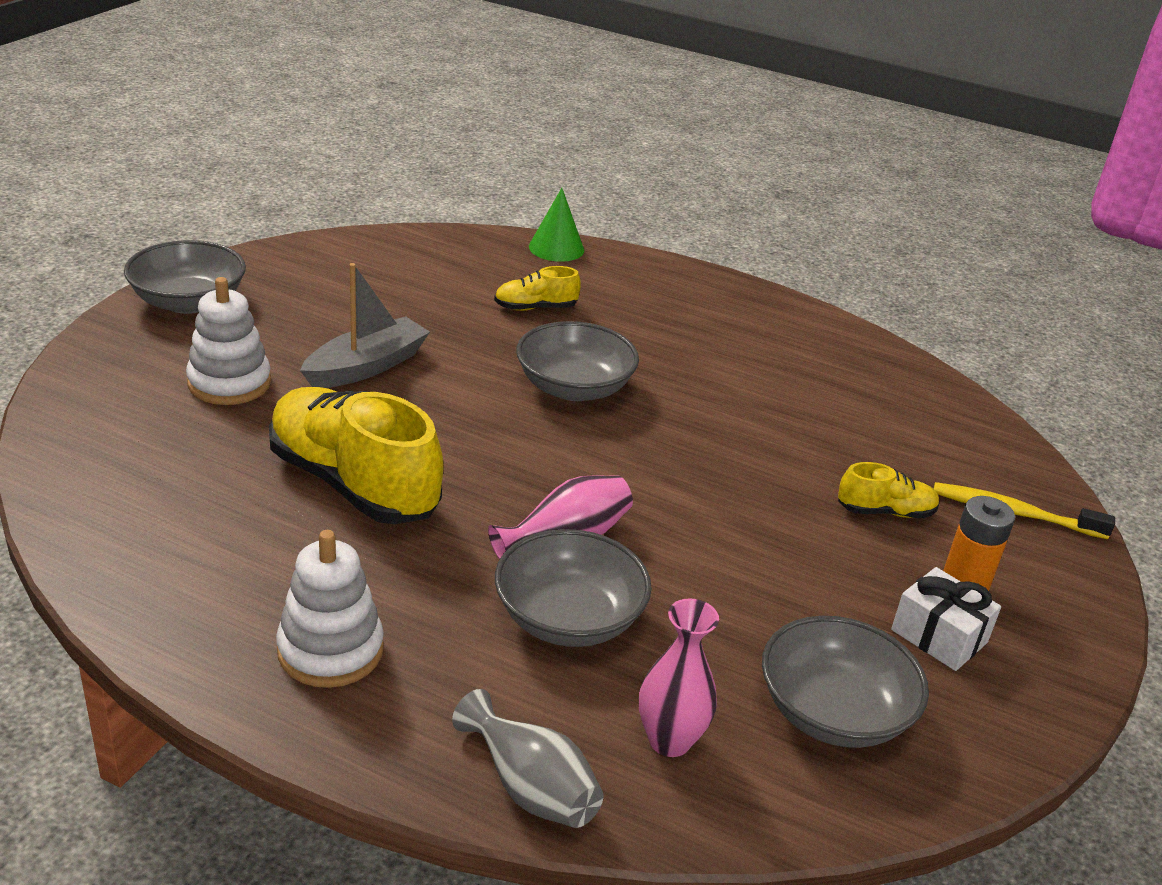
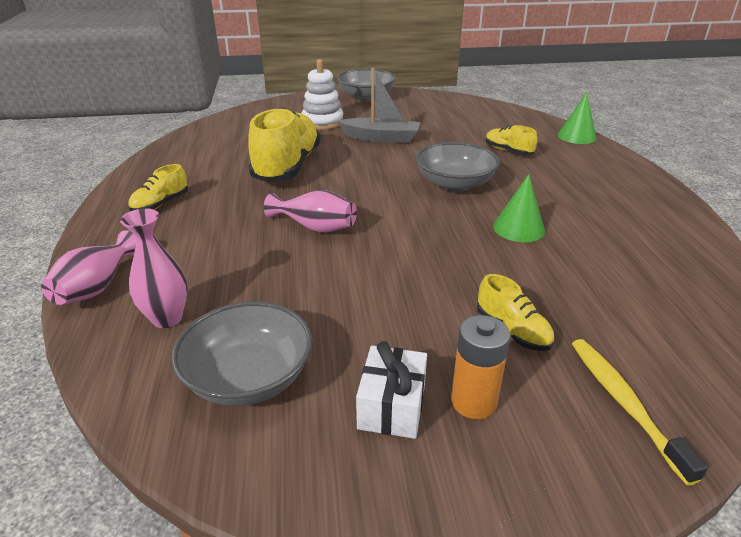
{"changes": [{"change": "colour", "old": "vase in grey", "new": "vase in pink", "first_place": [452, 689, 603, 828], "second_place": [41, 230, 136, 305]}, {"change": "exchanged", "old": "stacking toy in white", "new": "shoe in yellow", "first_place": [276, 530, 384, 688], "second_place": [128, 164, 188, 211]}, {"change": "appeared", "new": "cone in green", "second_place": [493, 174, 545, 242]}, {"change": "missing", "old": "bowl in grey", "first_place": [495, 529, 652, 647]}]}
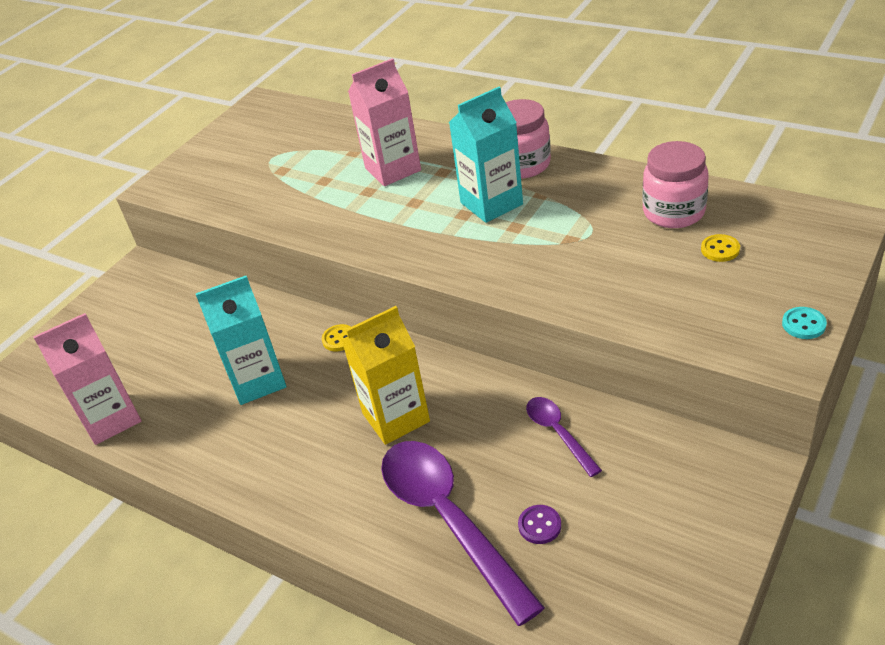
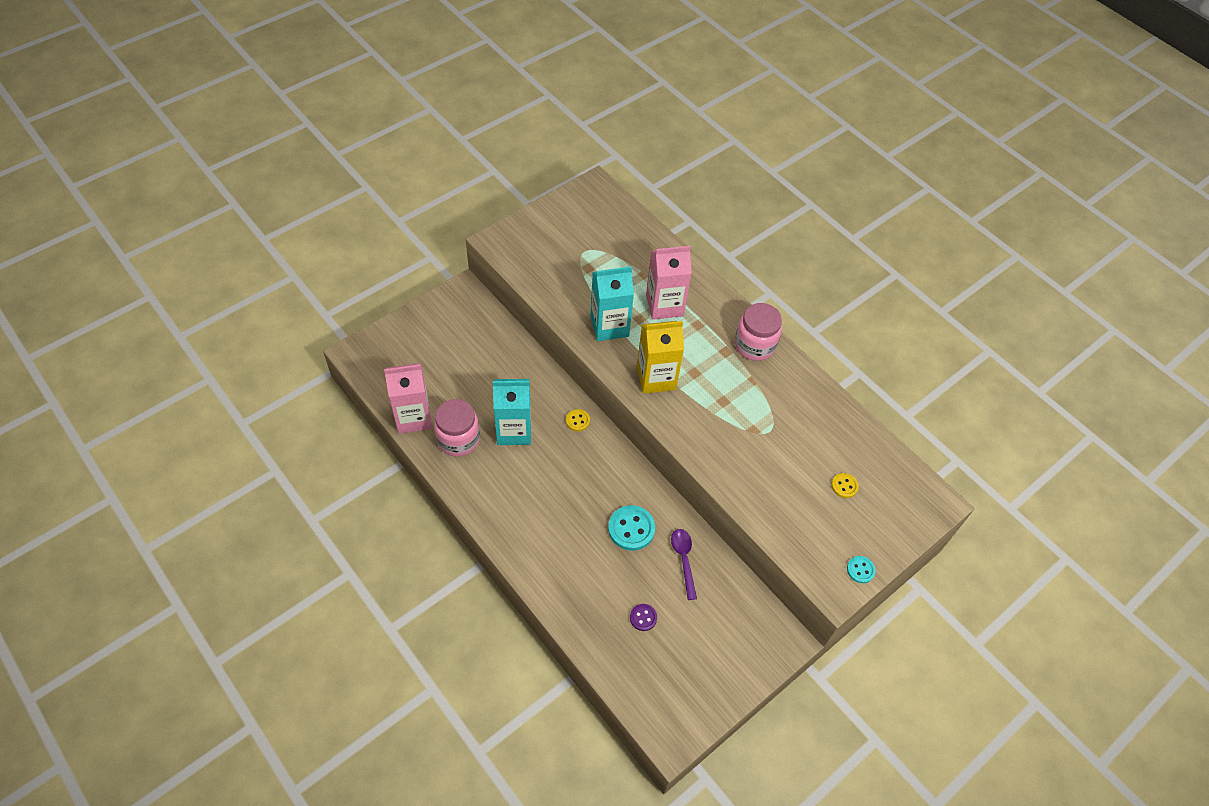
{"changes": [{"change": "relocated", "old": "jar in pink", "first_place": [642, 141, 709, 228], "second_place": [434, 399, 480, 457]}, {"change": "relocated", "old": "carton in turquoise", "first_place": [449, 87, 523, 223], "second_place": [590, 266, 634, 341]}, {"change": "appeared", "new": "button in turquoise", "second_place": [608, 505, 655, 551]}, {"change": "relocated", "old": "carton in yellow", "first_place": [341, 306, 430, 445], "second_place": [637, 321, 684, 394]}, {"change": "missing", "old": "spoon in purple", "first_place": [381, 441, 545, 626]}]}
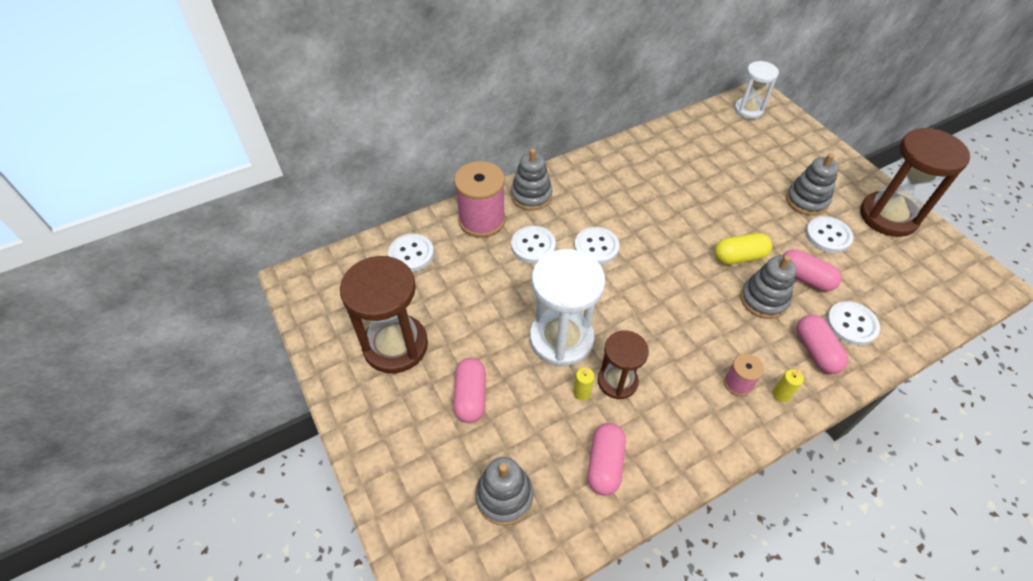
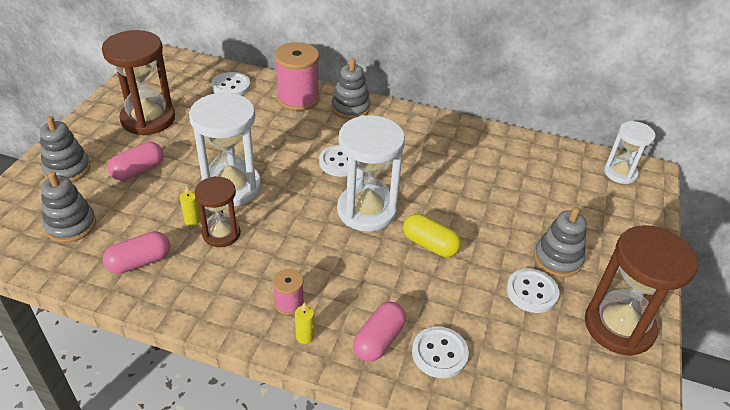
{"changes": [{"change": "relocated", "old": "stacking toy in grey", "first_place": [740, 255, 797, 319], "second_place": [40, 116, 91, 182]}, {"change": "appeared", "new": "hourglass in white", "second_place": [337, 115, 405, 232]}, {"change": "missing", "old": "button in white", "first_place": [511, 226, 556, 263]}, {"change": "missing", "old": "capsule in pink", "first_place": [782, 249, 842, 291]}]}
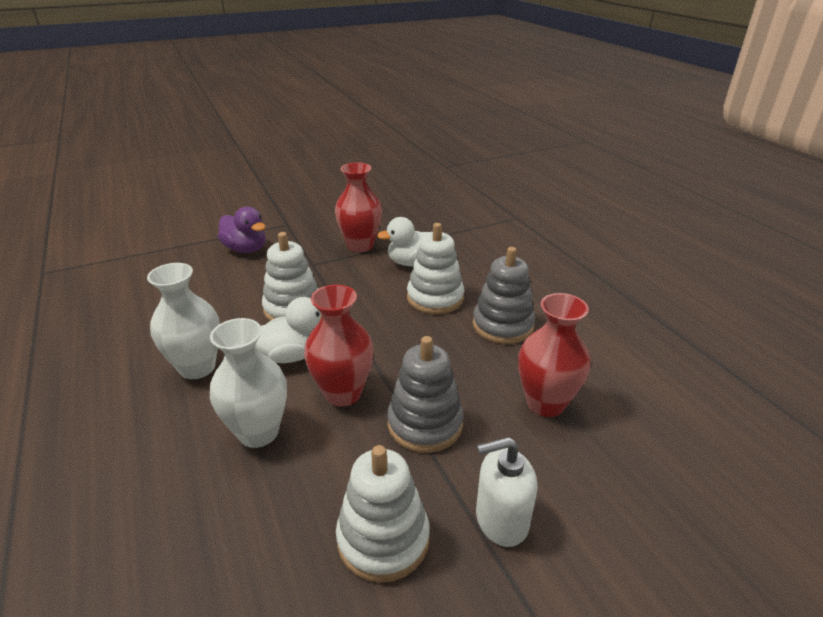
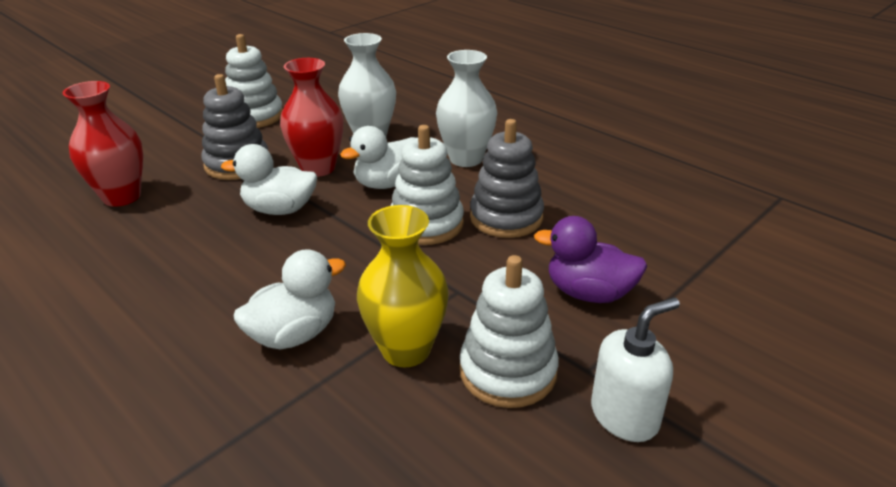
{"changes": [{"change": "appeared", "new": "duck in white", "second_place": [221, 144, 317, 215]}, {"change": "colour", "old": "vase in red", "new": "vase in yellow", "first_place": [335, 163, 382, 252], "second_place": [357, 205, 449, 368]}, {"change": "relocated", "old": "stacking toy in white", "first_place": [407, 223, 464, 314], "second_place": [460, 255, 559, 408]}, {"change": "relocated", "old": "stacking toy in grey", "first_place": [473, 247, 535, 344], "second_place": [470, 119, 544, 238]}, {"change": "relocated", "old": "soap dispenser in white", "first_place": [476, 437, 537, 547], "second_place": [591, 297, 680, 442]}]}
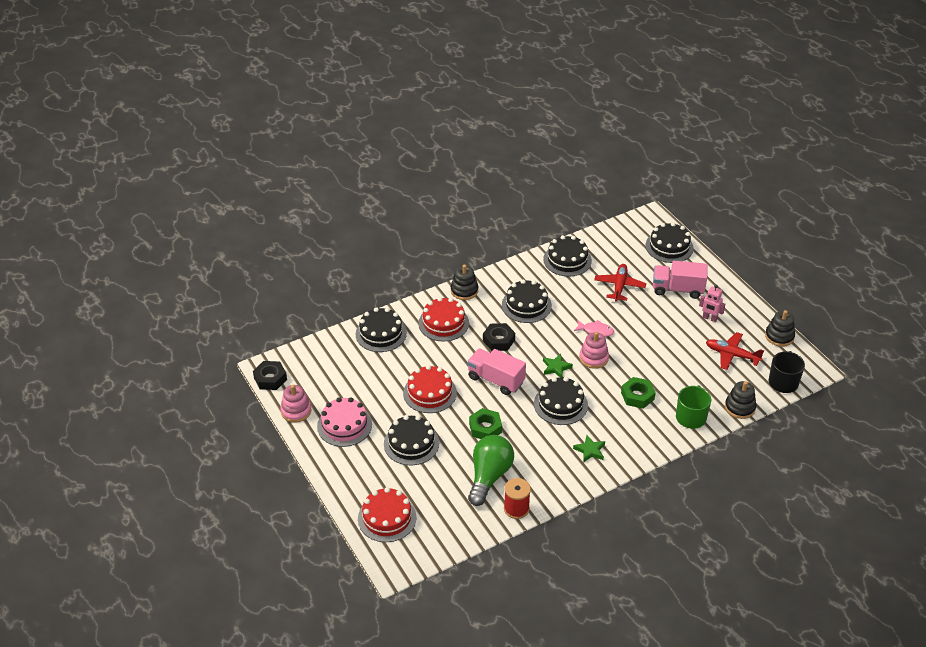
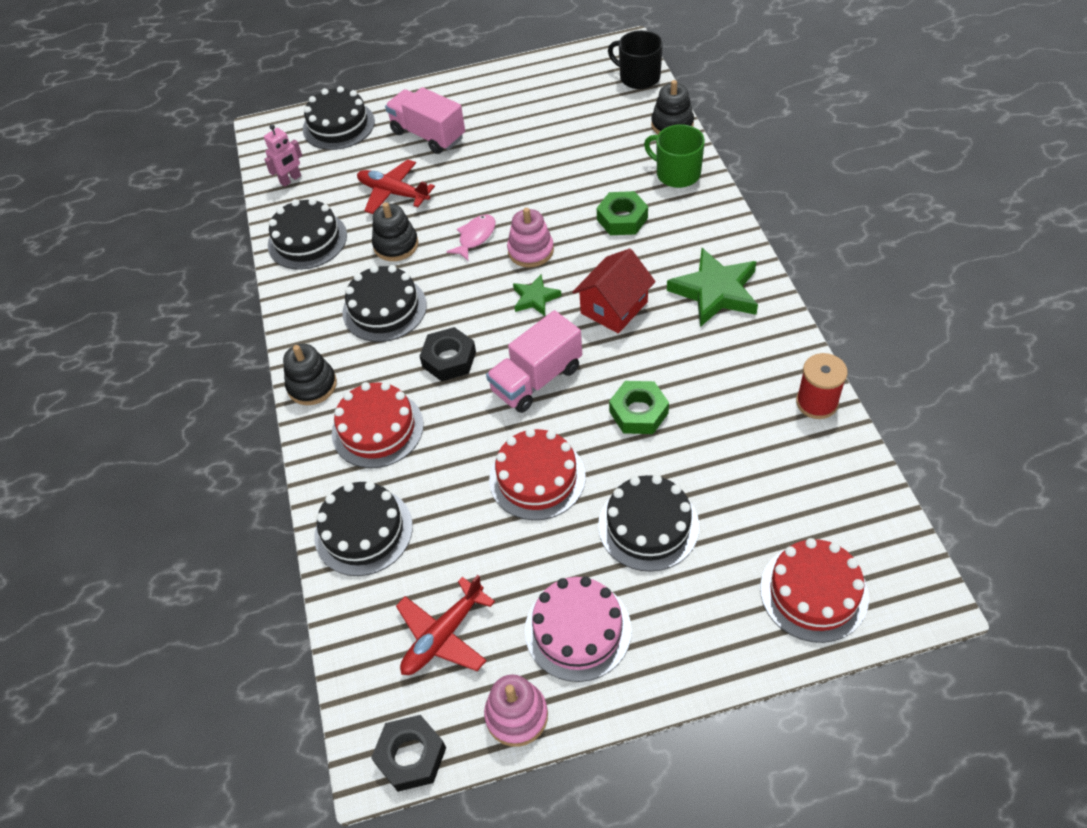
{"changes": [{"change": "relocated", "old": "robot in pink", "first_place": [699, 285, 725, 322], "second_place": [264, 124, 302, 187]}, {"change": "relocated", "old": "stacking toy in black", "first_place": [765, 310, 795, 347], "second_place": [372, 202, 418, 261]}, {"change": "spun", "old": "truck in pink", "first_place": [653, 261, 708, 299], "second_place": [385, 87, 465, 154], "degrees": 105}, {"change": "relocated", "old": "plane in red", "first_place": [706, 332, 764, 370], "second_place": [396, 575, 495, 675]}, {"change": "exchanged", "old": "cake in black", "new": "house in red", "first_place": [534, 377, 588, 425], "second_place": [572, 248, 656, 333]}, {"change": "size", "old": "star in green", "first_place": [573, 435, 605, 463], "second_place": [667, 248, 758, 327], "factor": 1.84}, {"change": "missing", "old": "light bulb in green", "first_place": [468, 435, 514, 506]}]}
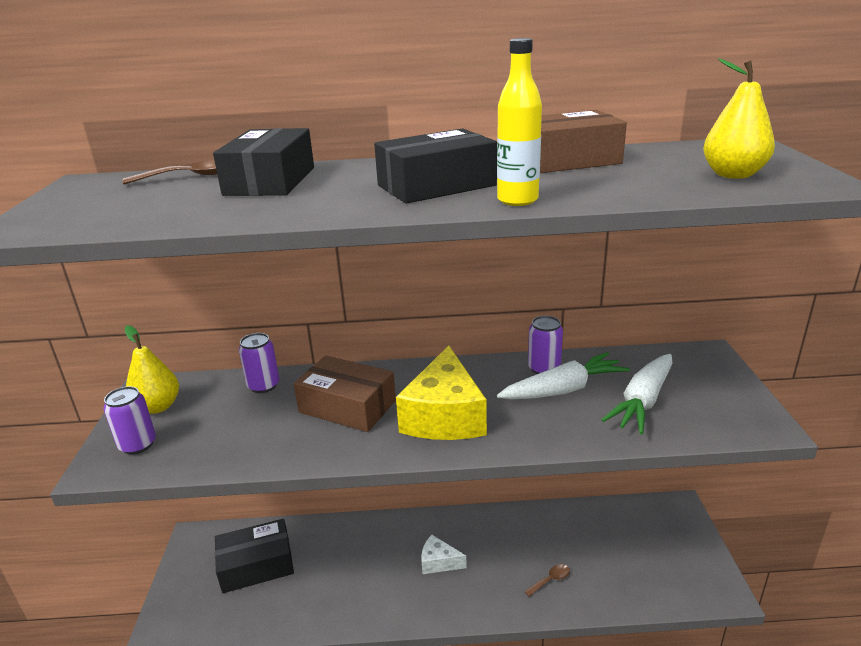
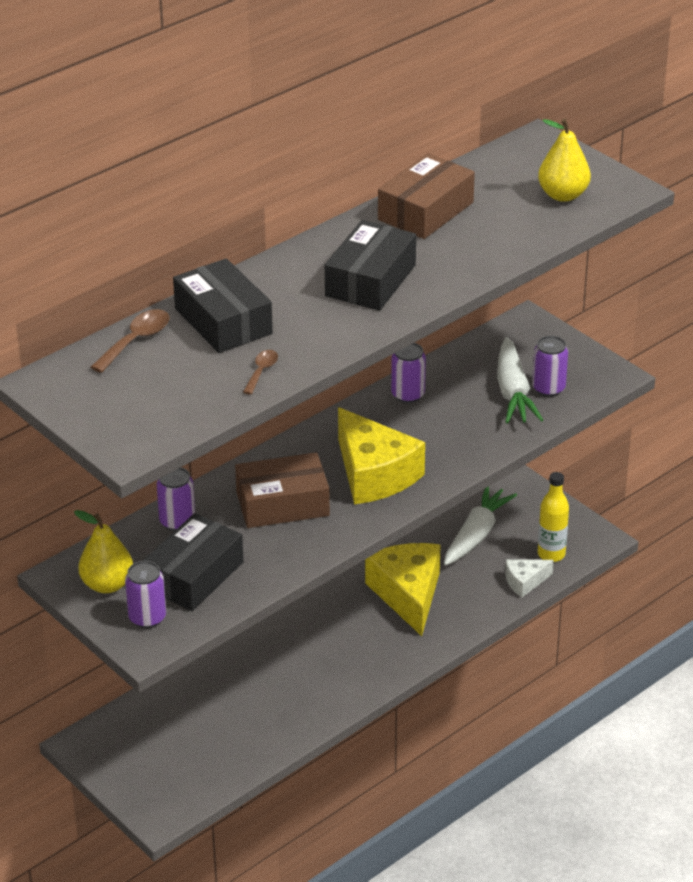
{"changes": [{"change": "relocated", "old": "box in black", "first_place": [215, 519, 294, 593], "second_place": [143, 513, 244, 611]}, {"change": "relocated", "old": "spoon in brown", "first_place": [524, 564, 570, 597], "second_place": [243, 350, 278, 395]}, {"change": "appeared", "new": "cheese in yellow", "second_place": [365, 543, 441, 636]}, {"change": "relocated", "old": "carrot in white", "first_place": [497, 352, 630, 400], "second_place": [444, 486, 517, 566]}, {"change": "relocated", "old": "cheese in white", "first_place": [421, 535, 467, 574], "second_place": [505, 559, 554, 598]}, {"change": "appeared", "new": "can in purple", "second_place": [532, 336, 568, 397]}, {"change": "relocated", "old": "bottle in yellow", "first_place": [497, 38, 542, 206], "second_place": [538, 472, 569, 562]}]}
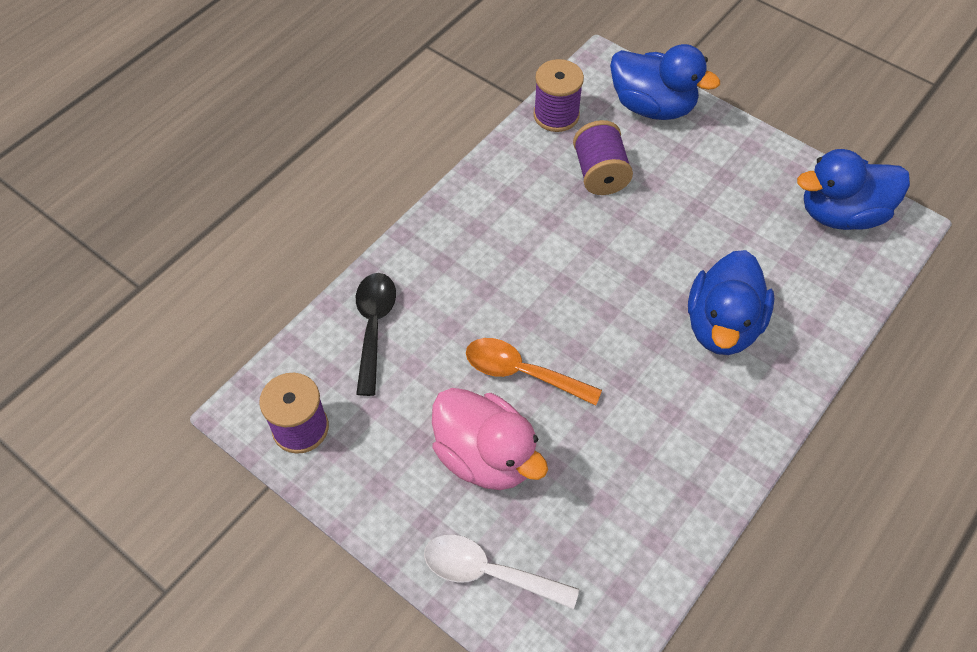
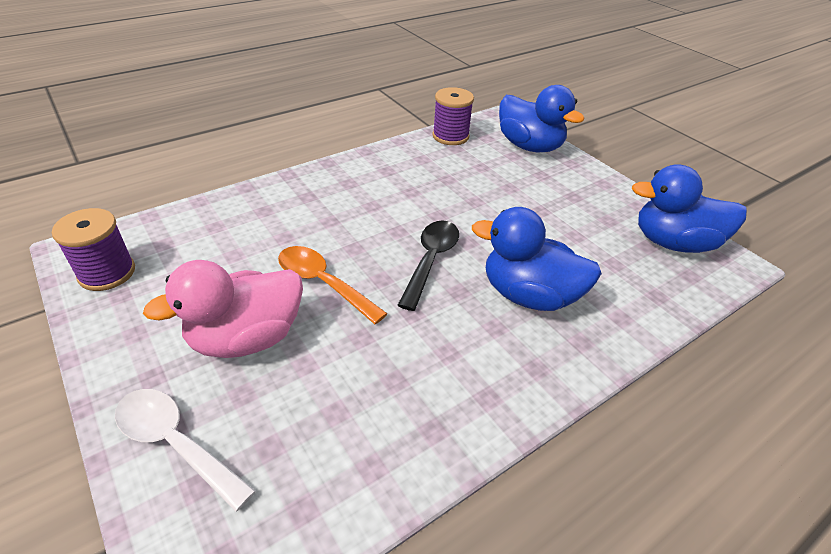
{"changes": [{"change": "spun", "old": "duck in pink", "first_place": [432, 388, 548, 490], "second_place": [143, 260, 303, 358], "degrees": 90}, {"change": "relocated", "old": "spoon in black", "first_place": [356, 273, 396, 396], "second_place": [398, 220, 459, 311]}, {"change": "spun", "old": "duck in blue", "first_place": [688, 250, 774, 355], "second_place": [472, 207, 602, 311], "degrees": 75}, {"change": "missing", "old": "spool in purple", "first_place": [573, 120, 633, 195]}]}
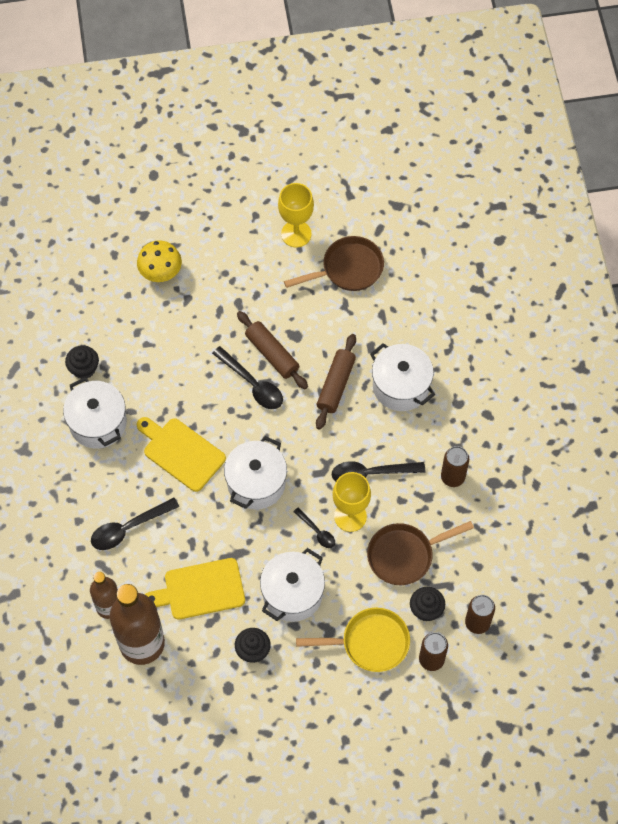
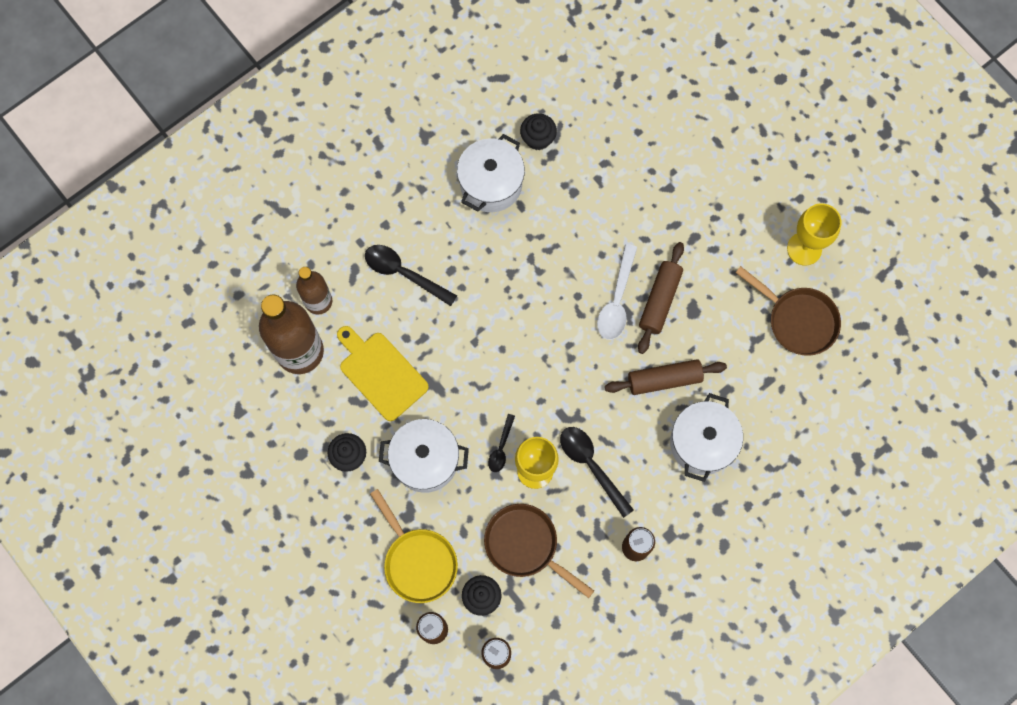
{"changes": [{"change": "colour", "old": "spoon in black", "new": "spoon in white", "first_place": [212, 346, 283, 409], "second_place": [597, 244, 637, 340]}, {"change": "missing", "old": "mushroom in yellow", "first_place": [137, 240, 182, 282]}, {"change": "missing", "old": "cutting board in yellow", "first_place": [137, 417, 226, 492]}, {"change": "missing", "old": "pot in white", "first_place": [224, 436, 287, 509]}]}
